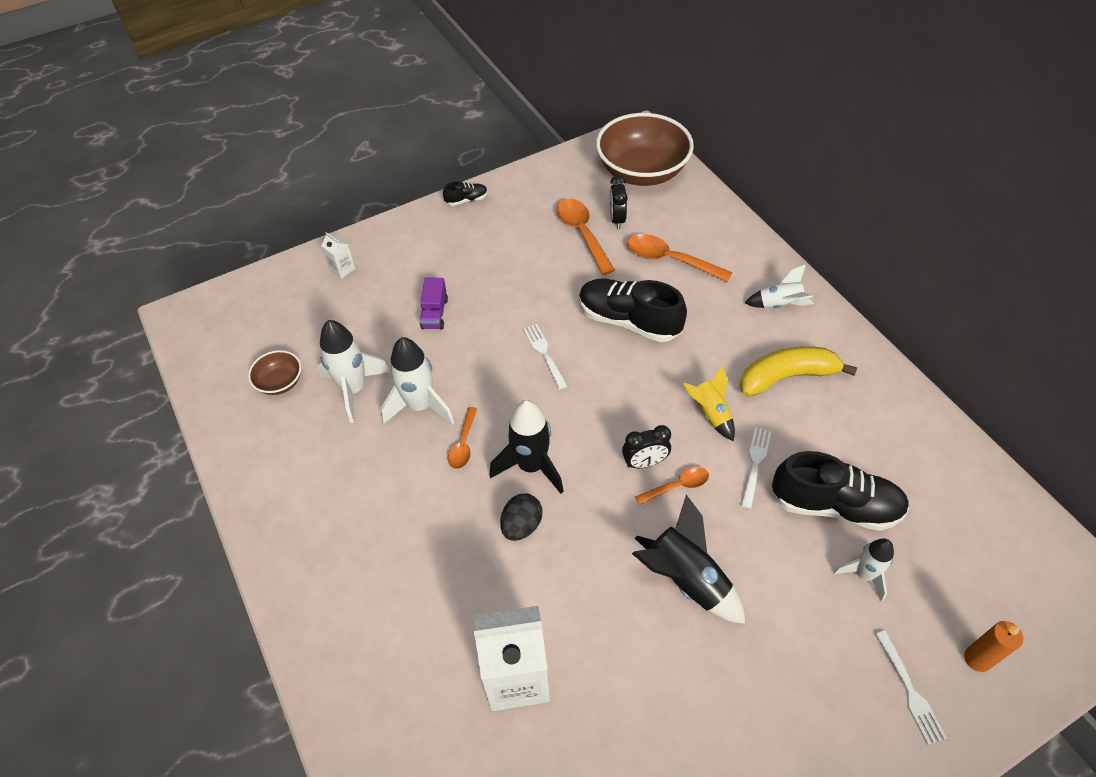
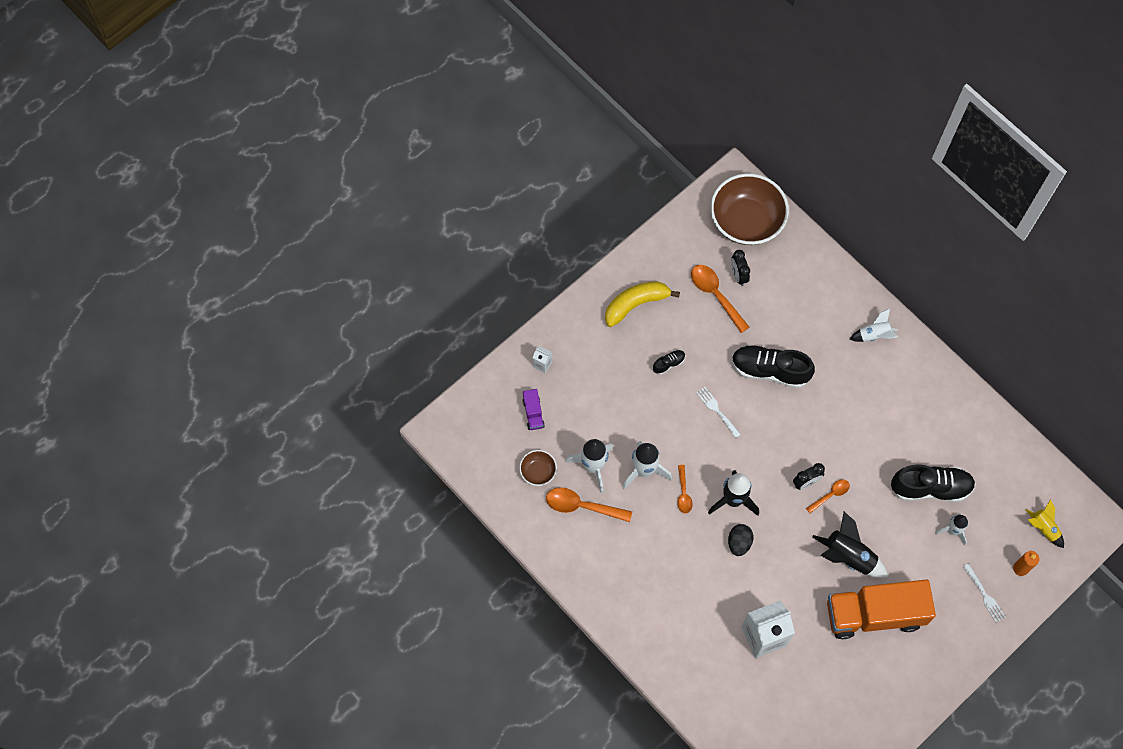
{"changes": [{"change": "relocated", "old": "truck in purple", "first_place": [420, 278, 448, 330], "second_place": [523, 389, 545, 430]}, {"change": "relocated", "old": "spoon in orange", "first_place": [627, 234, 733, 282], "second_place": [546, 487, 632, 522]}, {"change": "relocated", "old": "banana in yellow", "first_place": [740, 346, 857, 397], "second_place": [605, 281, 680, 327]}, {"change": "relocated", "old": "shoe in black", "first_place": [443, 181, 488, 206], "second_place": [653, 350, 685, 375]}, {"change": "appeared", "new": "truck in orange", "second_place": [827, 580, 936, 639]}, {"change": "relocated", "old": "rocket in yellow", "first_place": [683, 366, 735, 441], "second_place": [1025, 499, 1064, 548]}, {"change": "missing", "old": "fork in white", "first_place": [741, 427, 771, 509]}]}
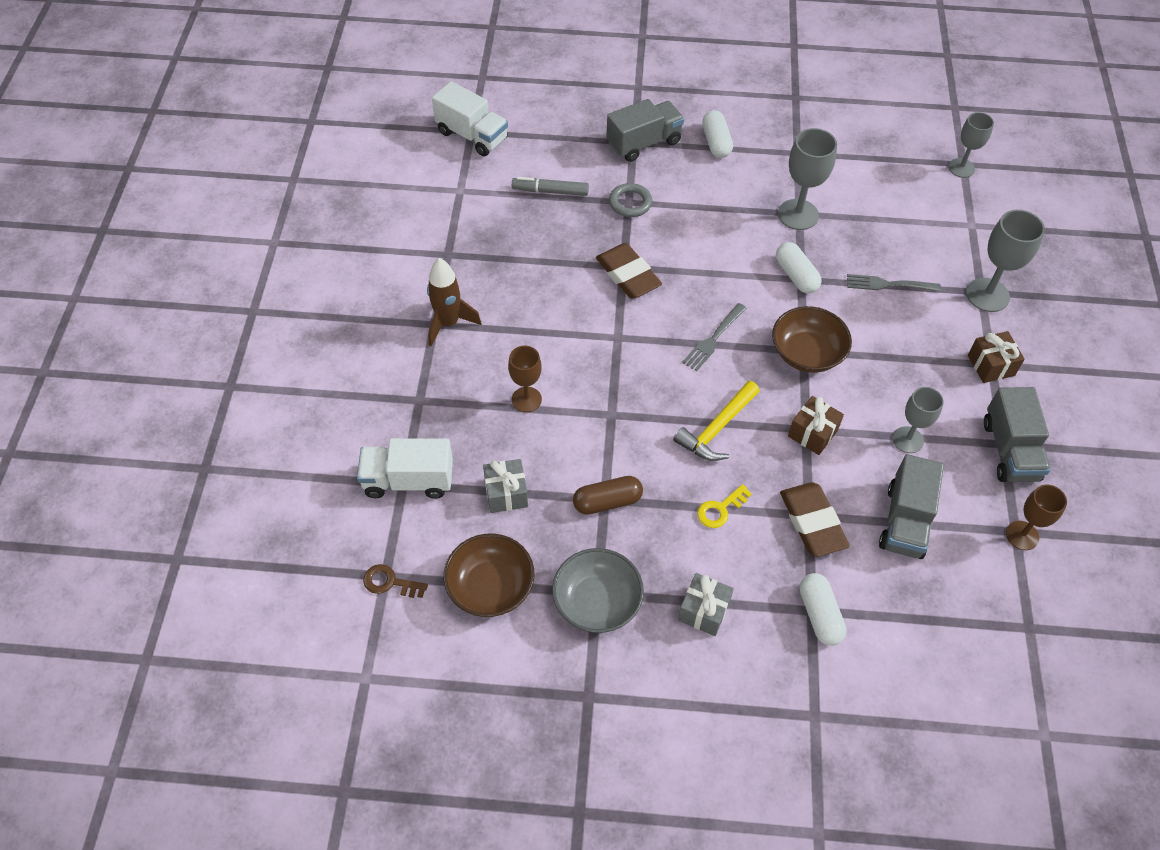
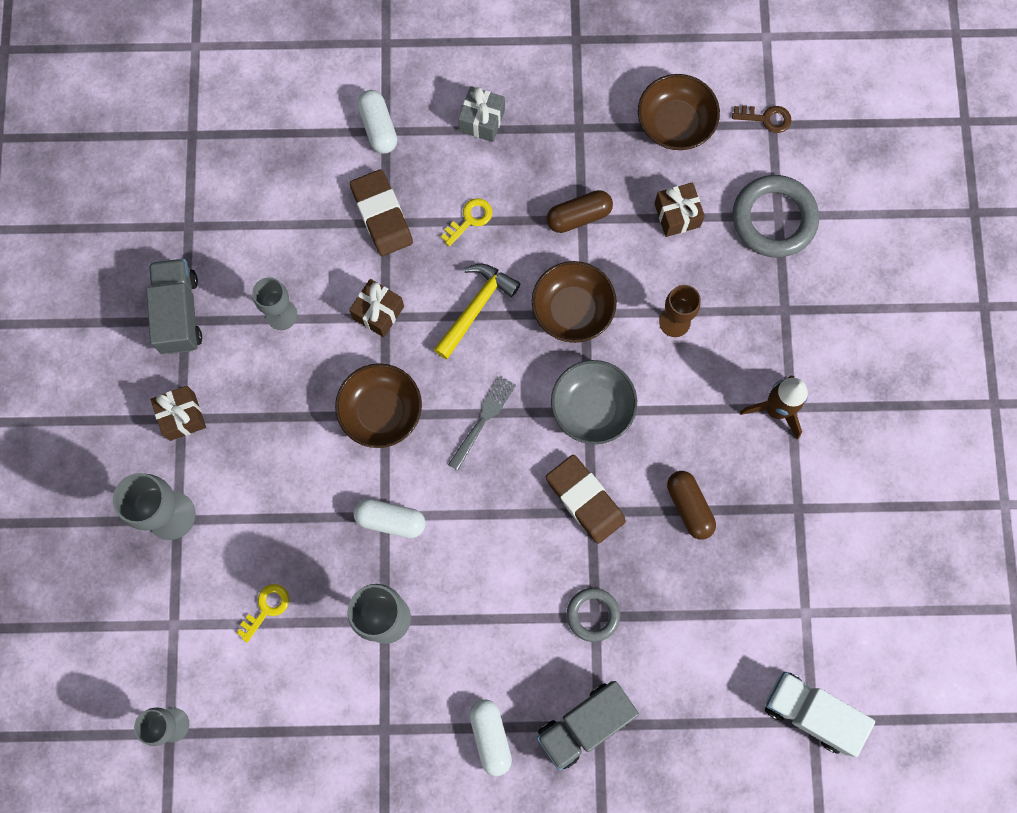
{"changes": [{"change": "appeared", "new": "key in yellow", "second_place": [237, 584, 289, 643]}, {"change": "spun", "old": "capsule in white", "first_place": [776, 242, 822, 293], "second_place": [353, 499, 426, 538], "degrees": -45}, {"change": "appeared", "new": "bowl in brown", "second_place": [532, 261, 617, 343]}, {"change": "relocated", "old": "bowl in grey", "first_place": [552, 548, 644, 633], "second_place": [551, 360, 637, 444]}, {"change": "colour", "old": "gift in grey", "new": "gift in brown", "first_place": [483, 459, 528, 513], "second_place": [654, 182, 705, 237]}, {"change": "appeared", "new": "capsule in brown", "second_place": [667, 471, 716, 540]}, {"change": "exchanged", "old": "truck in white", "new": "ring in grey", "first_place": [357, 438, 453, 499], "second_place": [733, 175, 819, 257]}, {"change": "missing", "old": "marker in grey", "first_place": [512, 177, 589, 196]}, {"change": "missing", "old": "fork in grey", "first_place": [847, 274, 941, 292]}, {"change": "missing", "old": "truck in grey", "first_place": [879, 454, 944, 559]}, {"change": "missing", "old": "goblet in brown", "first_place": [1006, 484, 1067, 550]}]}
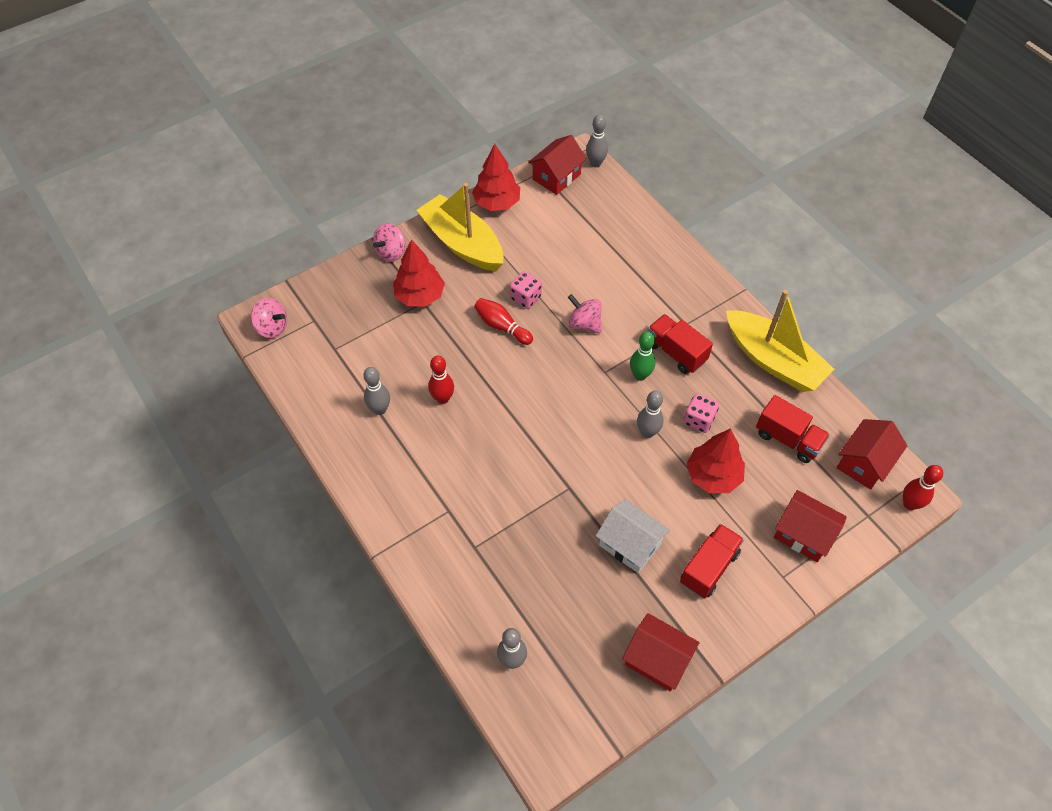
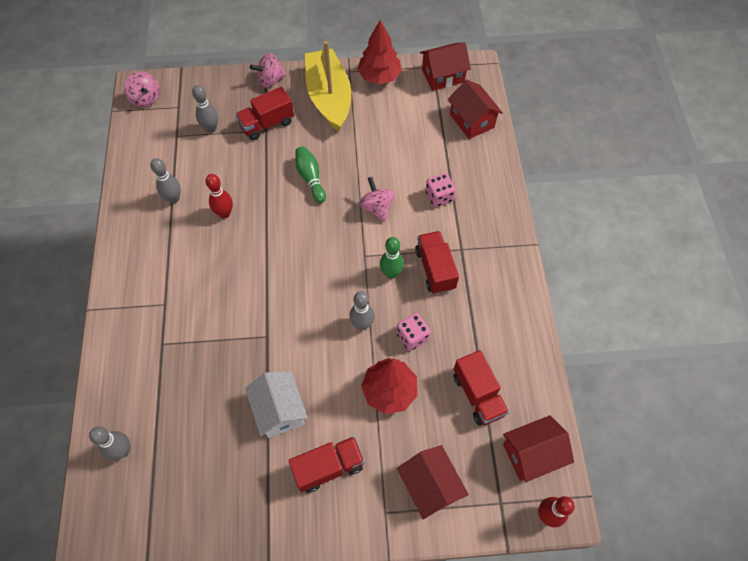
{"changes": [{"change": "relocated", "old": "bowling pin in grey", "first_place": [586, 115, 608, 167], "second_place": [192, 85, 218, 133]}, {"change": "exchanged", "old": "tree in red", "new": "truck in red", "first_place": [393, 239, 445, 307], "second_place": [236, 87, 294, 140]}, {"change": "colour", "old": "bowling pin in red", "new": "bowling pin in green", "first_place": [474, 298, 533, 345], "second_place": [295, 146, 326, 203]}, {"change": "relocated", "old": "dice in pink", "first_place": [510, 271, 542, 309], "second_place": [425, 173, 456, 207]}, {"change": "relocated", "old": "house in red", "first_place": [622, 613, 700, 692], "second_place": [448, 80, 503, 139]}, {"change": "missing", "old": "boat in yellow", "first_place": [726, 290, 834, 392]}]}
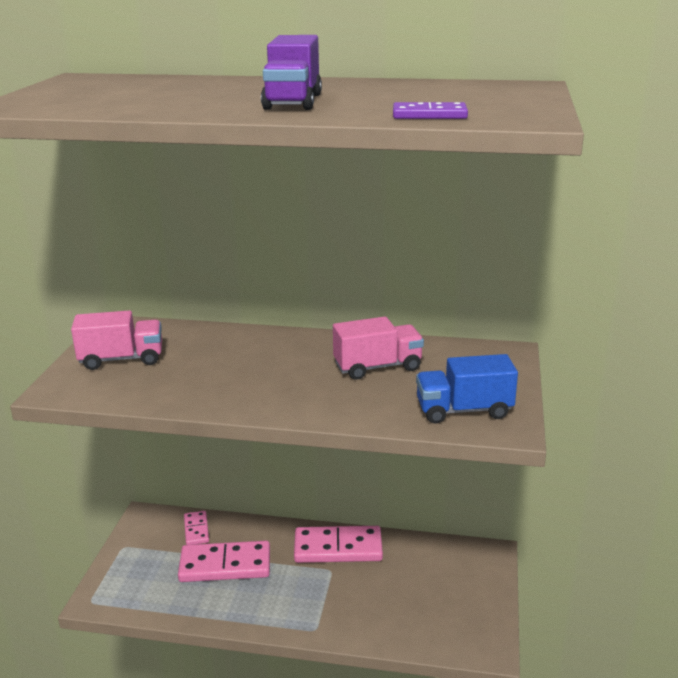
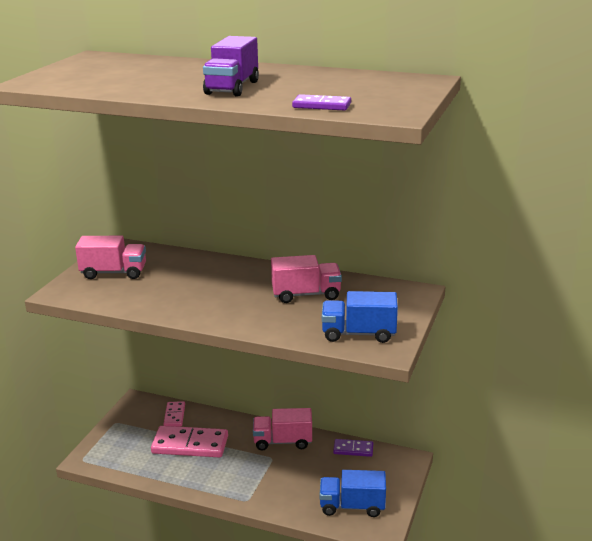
{"changes": [{"change": "exchanged", "old": "domino in pink", "new": "truck in pink", "first_place": [294, 526, 383, 563], "second_place": [253, 408, 312, 450]}, {"change": "appeared", "new": "truck in blue", "second_place": [319, 470, 386, 517]}, {"change": "appeared", "new": "domino in purple", "second_place": [333, 439, 373, 457]}]}
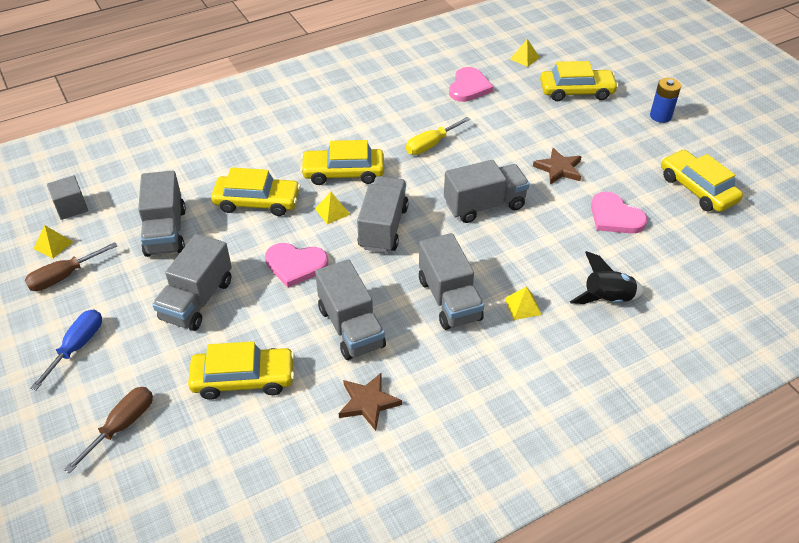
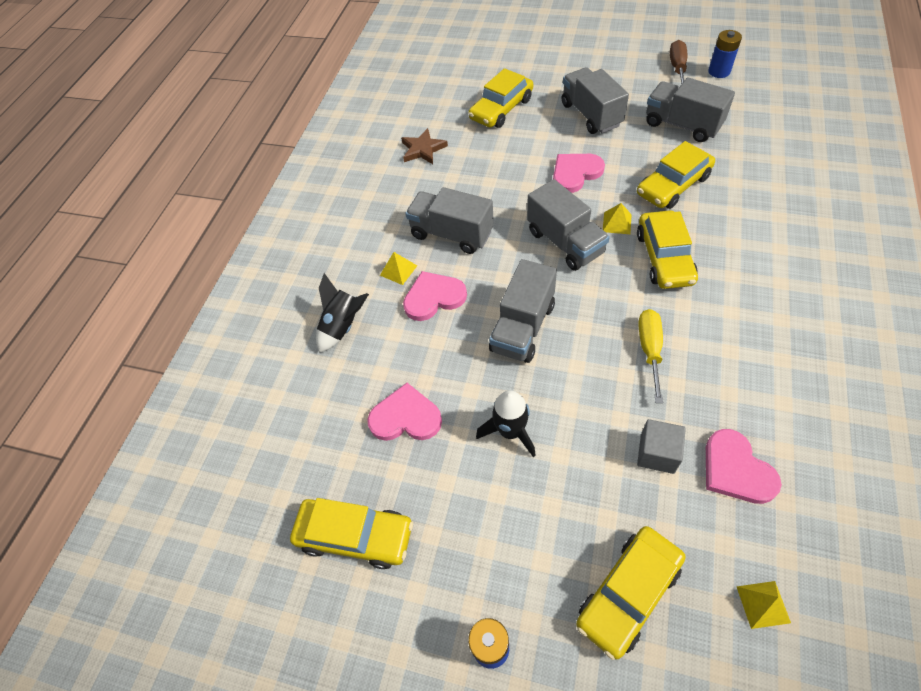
{"changes": [{"change": "appeared", "new": "heart in pink", "second_place": [403, 271, 467, 321]}, {"change": "exchanged", "old": "star in brown", "new": "rocket in black", "first_place": [533, 148, 582, 184], "second_place": [476, 390, 536, 458]}, {"change": "spun", "old": "car in yellow", "first_place": [300, 140, 384, 185], "second_place": [637, 210, 698, 289], "degrees": 135}, {"change": "relocated", "old": "cube in grey", "first_place": [47, 175, 88, 220], "second_place": [637, 419, 686, 474]}, {"change": "exchanged", "old": "pyramid in yellow", "new": "battery in blue", "first_place": [33, 225, 73, 259], "second_place": [708, 30, 742, 78]}, {"change": "missing", "old": "screwdriver in blue", "first_place": [30, 309, 102, 390]}, {"change": "missing", "old": "screwdriver in brown", "first_place": [64, 387, 153, 473]}, {"change": "missing", "old": "truck in grey", "first_place": [315, 259, 386, 360]}]}
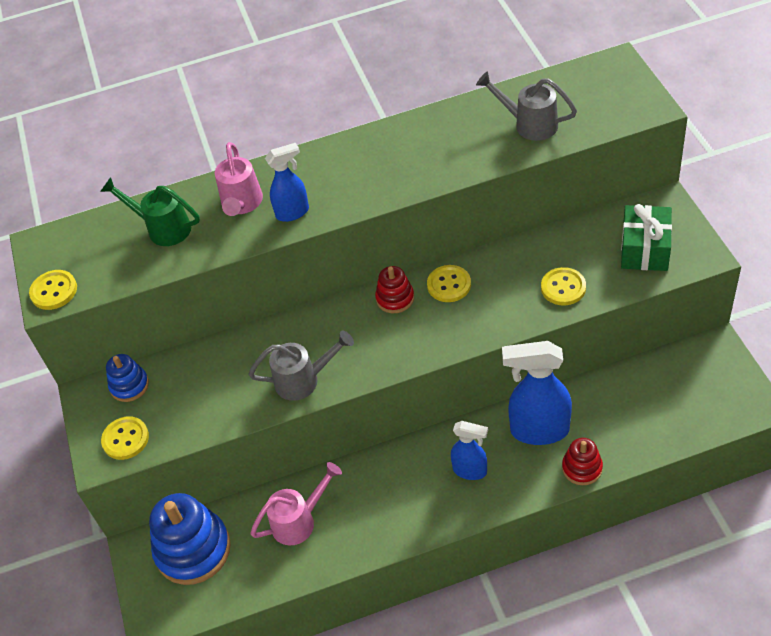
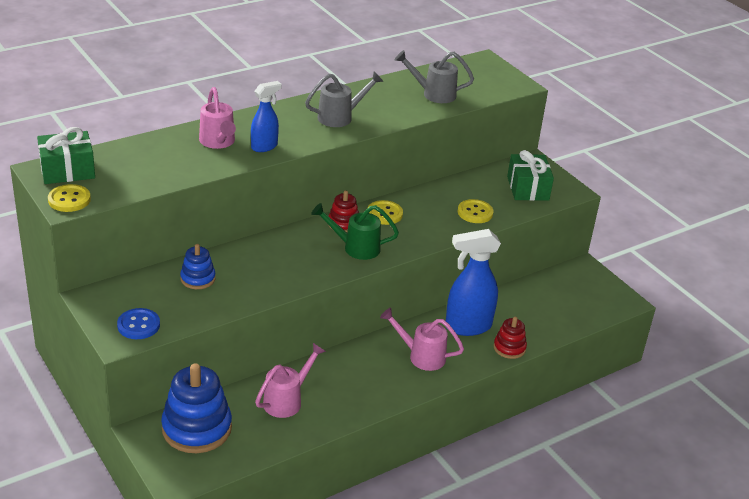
{"changes": [{"change": "appeared", "new": "gift in green", "second_place": [37, 127, 95, 184]}, {"change": "colour", "old": "button in yellow", "new": "button in blue", "first_place": [101, 416, 149, 460], "second_place": [117, 308, 160, 339]}, {"change": "relocated", "old": "stacking toy in blue", "first_place": [106, 354, 149, 402], "second_place": [180, 244, 215, 289]}, {"change": "relocated", "old": "watering can in grey", "first_place": [249, 331, 354, 401], "second_place": [305, 71, 383, 127]}, {"change": "relocated", "old": "watering can in green", "first_place": [100, 177, 200, 246], "second_place": [311, 203, 399, 260]}, {"change": "exchanged", "old": "spray bottle in blue", "new": "watering can in pink", "first_place": [451, 421, 488, 480], "second_place": [380, 308, 464, 371]}]}
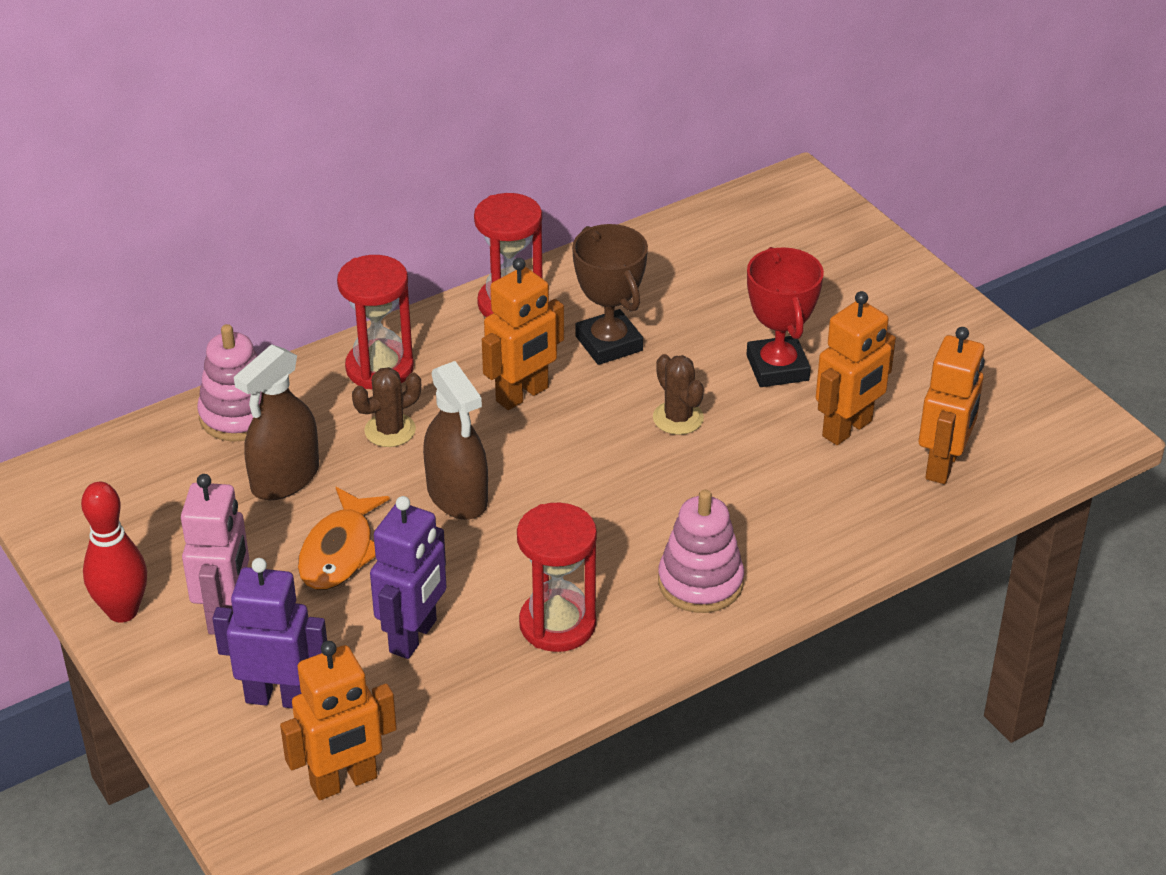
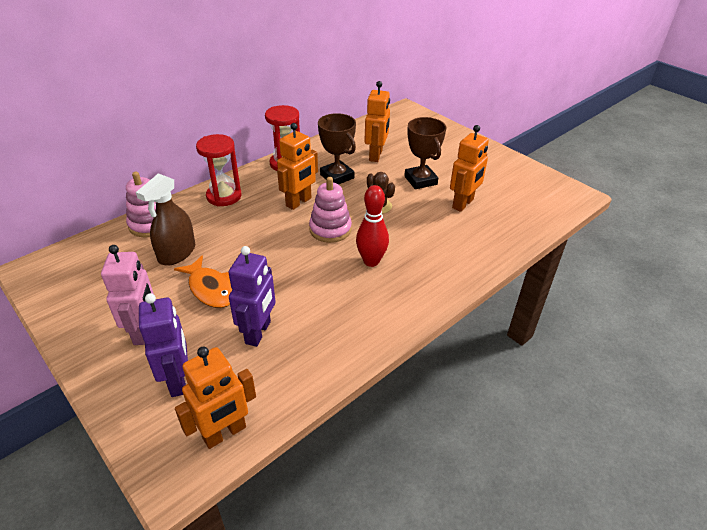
{"changes": [{"change": "spun", "old": "robot in purple", "first_place": [212, 558, 327, 708], "second_place": [139, 293, 188, 397], "degrees": 75}, {"change": "spun", "old": "fish in orange", "first_place": [298, 487, 390, 590], "second_place": [174, 255, 233, 308], "degrees": -45}, {"change": "relocated", "old": "stacking toy in pink", "first_place": [658, 490, 744, 613], "second_place": [309, 177, 352, 243]}, {"change": "relocated", "old": "bowling pin in red", "first_place": [81, 482, 147, 623], "second_place": [356, 185, 389, 267]}, {"change": "relocated", "old": "robot in orange", "first_place": [919, 327, 985, 484], "second_place": [364, 81, 390, 162]}, {"change": "colour", "old": "trophy in red", "new": "trophy in brown", "first_place": [747, 247, 824, 387], "second_place": [404, 117, 446, 189]}, {"change": "missing", "old": "cactus in brown", "first_place": [352, 367, 421, 447]}, {"change": "missing", "old": "spray bottle in brown", "first_place": [423, 361, 488, 520]}, {"change": "missing", "old": "hourglass in red", "first_place": [517, 502, 597, 652]}]}
